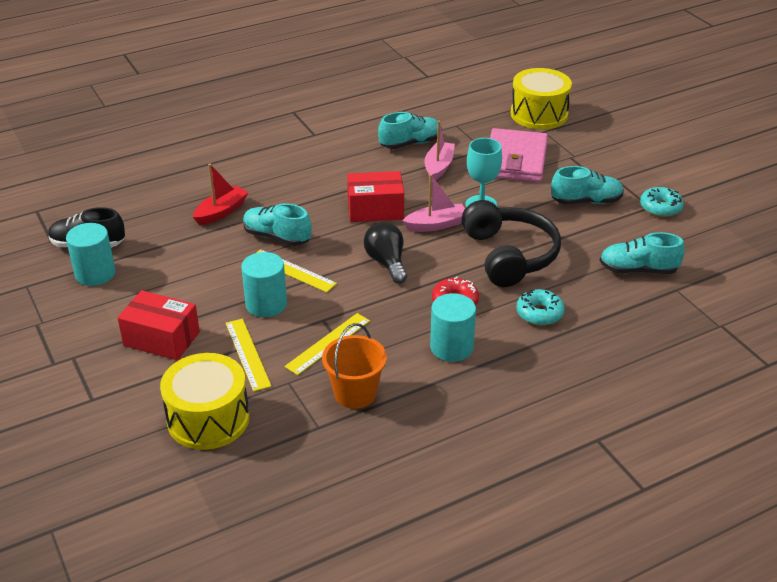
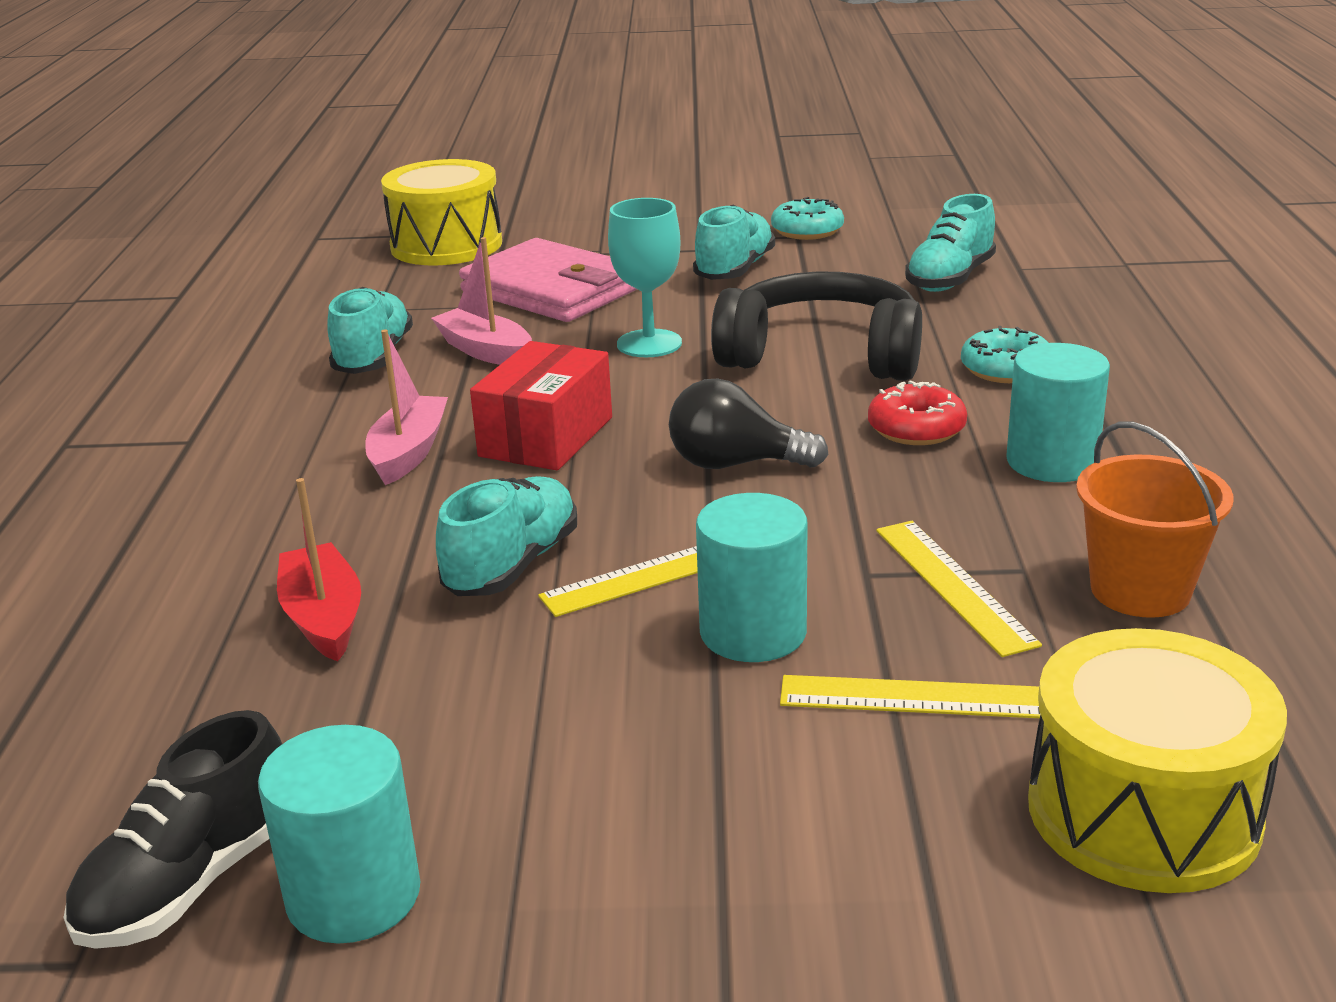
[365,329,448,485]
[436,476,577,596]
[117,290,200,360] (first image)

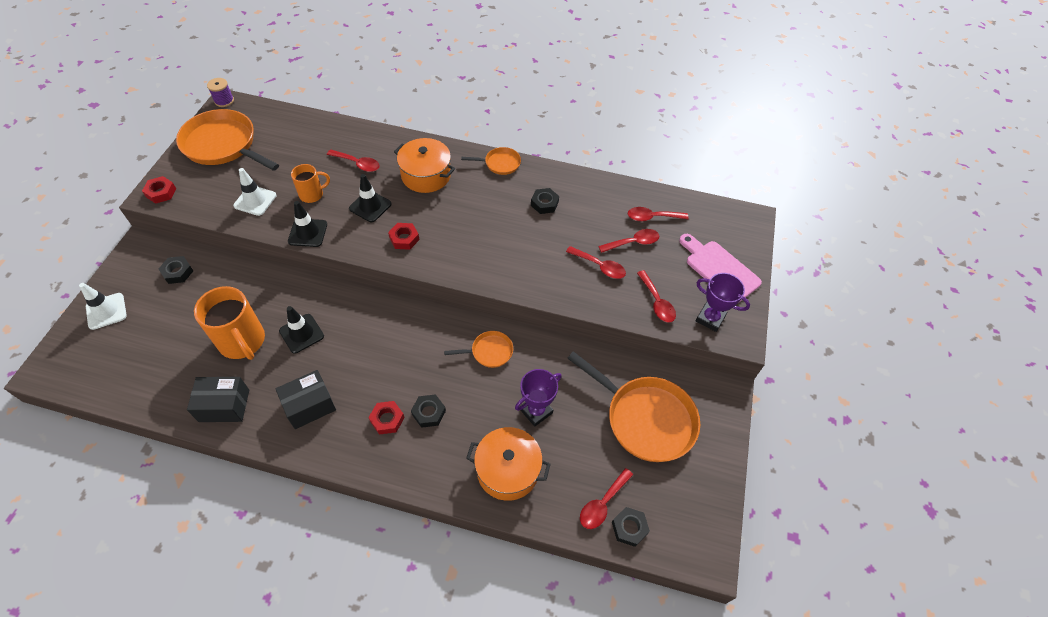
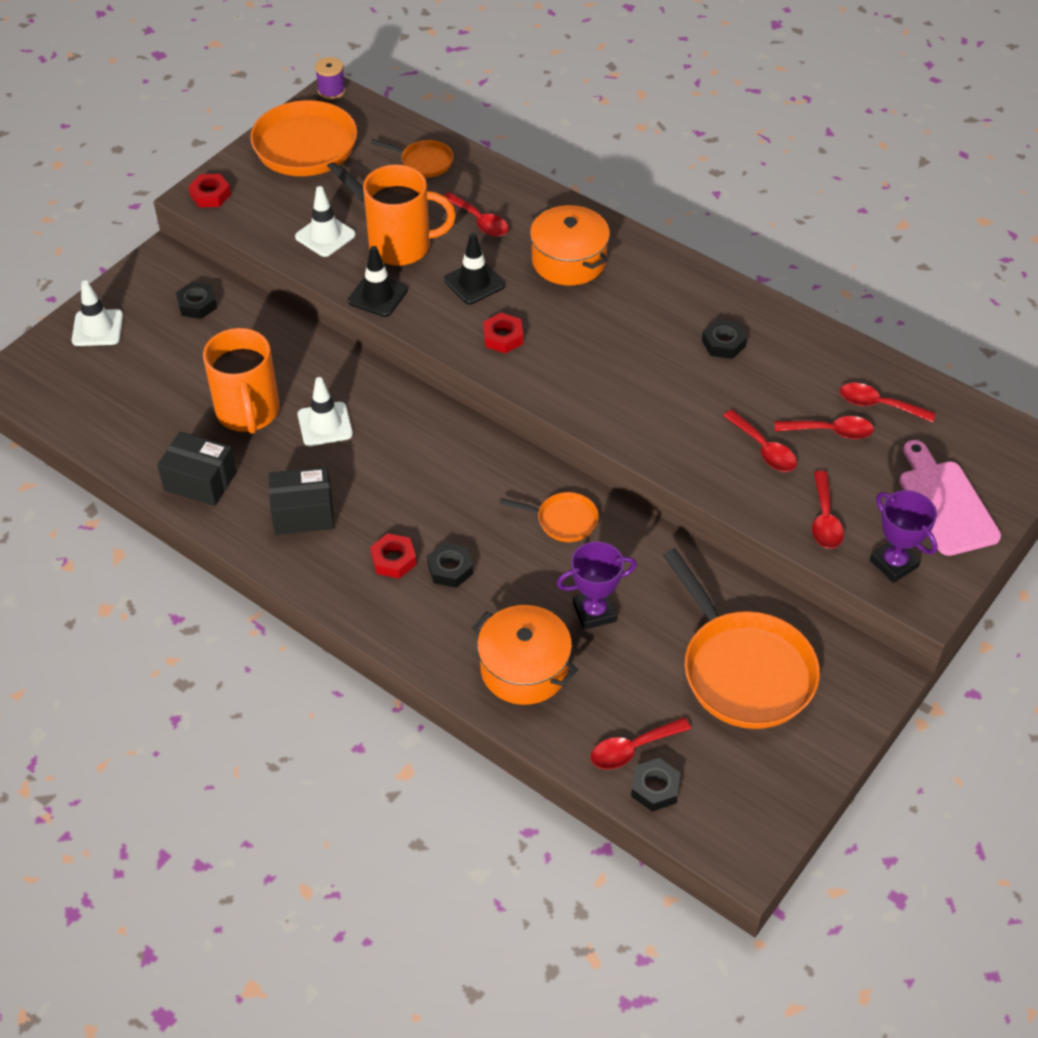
[298,377,353,446]
[363,164,456,266]
[371,139,453,177]

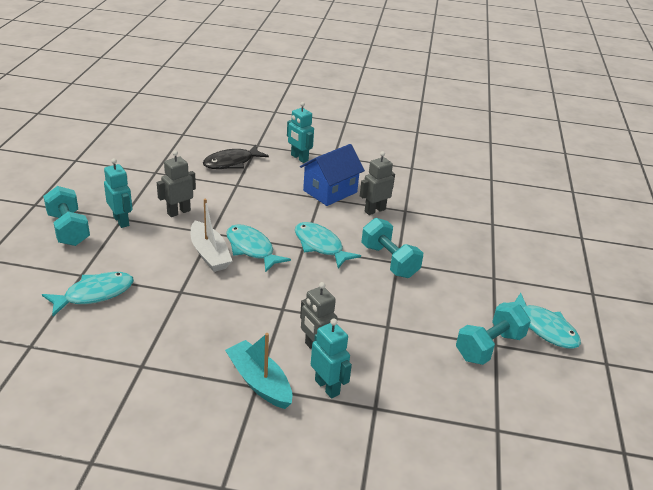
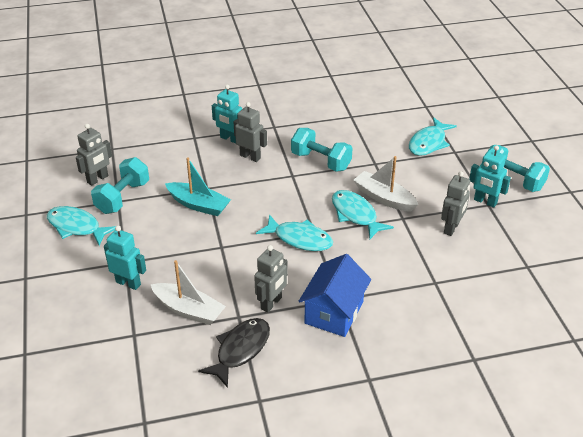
[76,124,112,186]
[104,226,146,290]
[151,260,226,325]
[165,158,231,216]
[198,318,270,388]
[291,128,353,172]
[332,190,394,239]

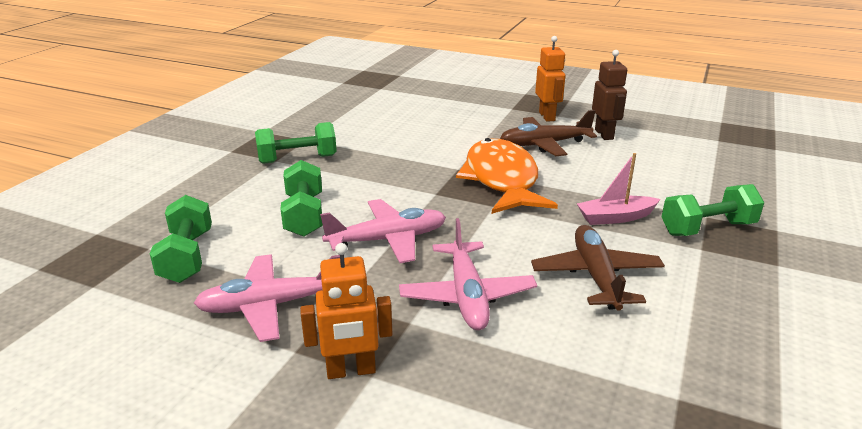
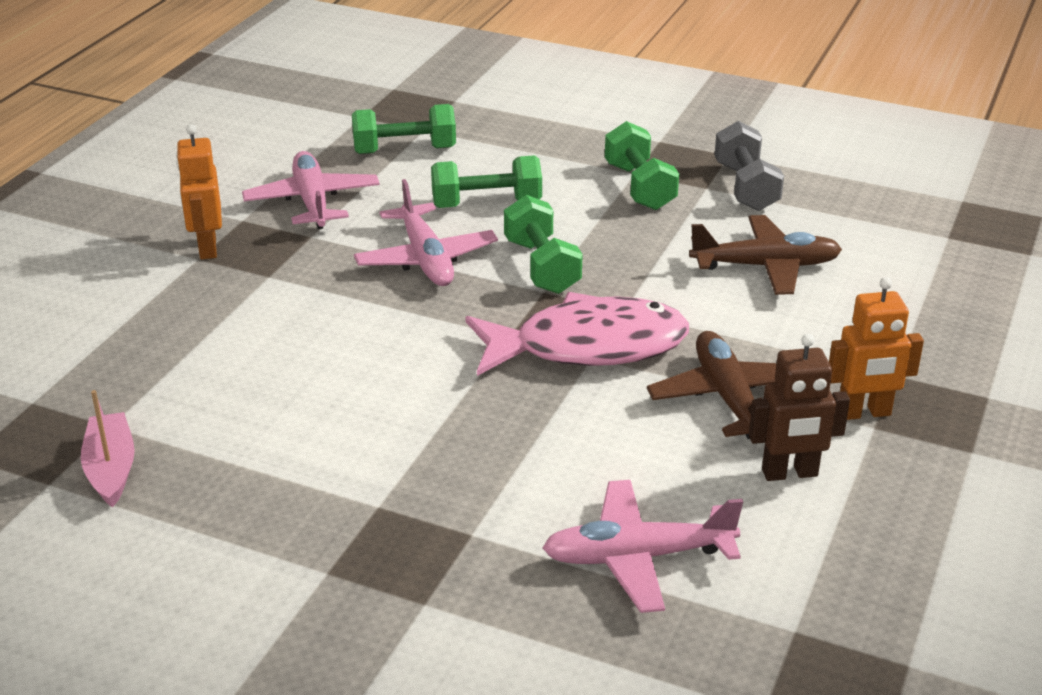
[81,390,135,508]
[465,292,689,376]
[504,195,583,294]
[542,480,743,613]
[689,215,842,295]
[714,121,784,211]

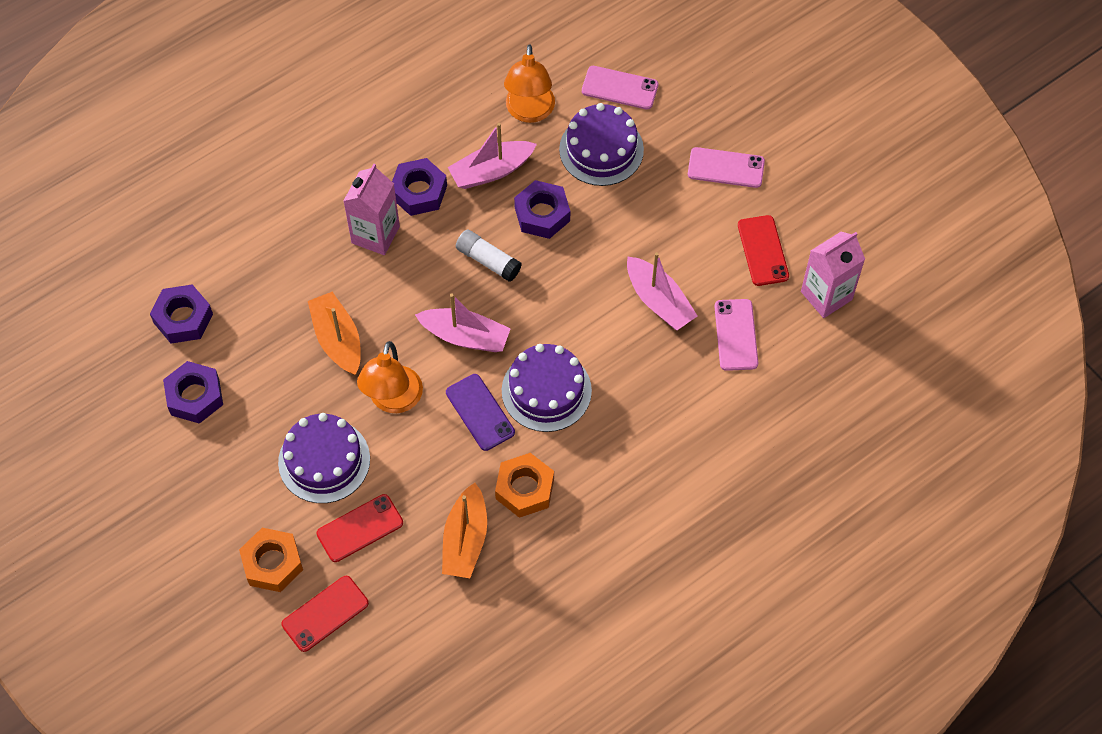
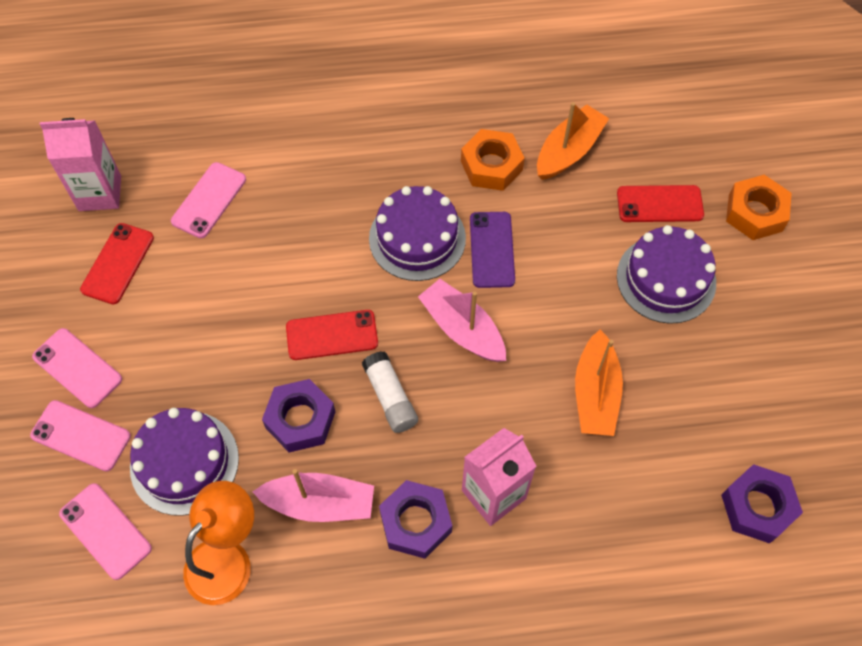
[30,400,131,471]
[286,310,378,360]
[163,361,223,424] (first image)
[357,341,423,413] (first image)
[627,252,698,330] (first image)

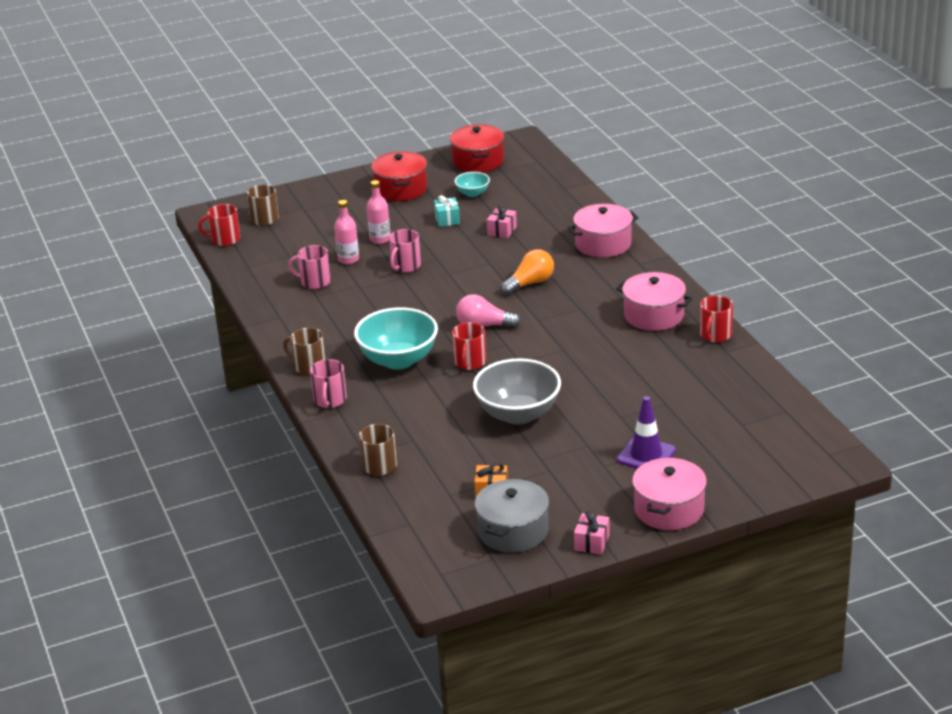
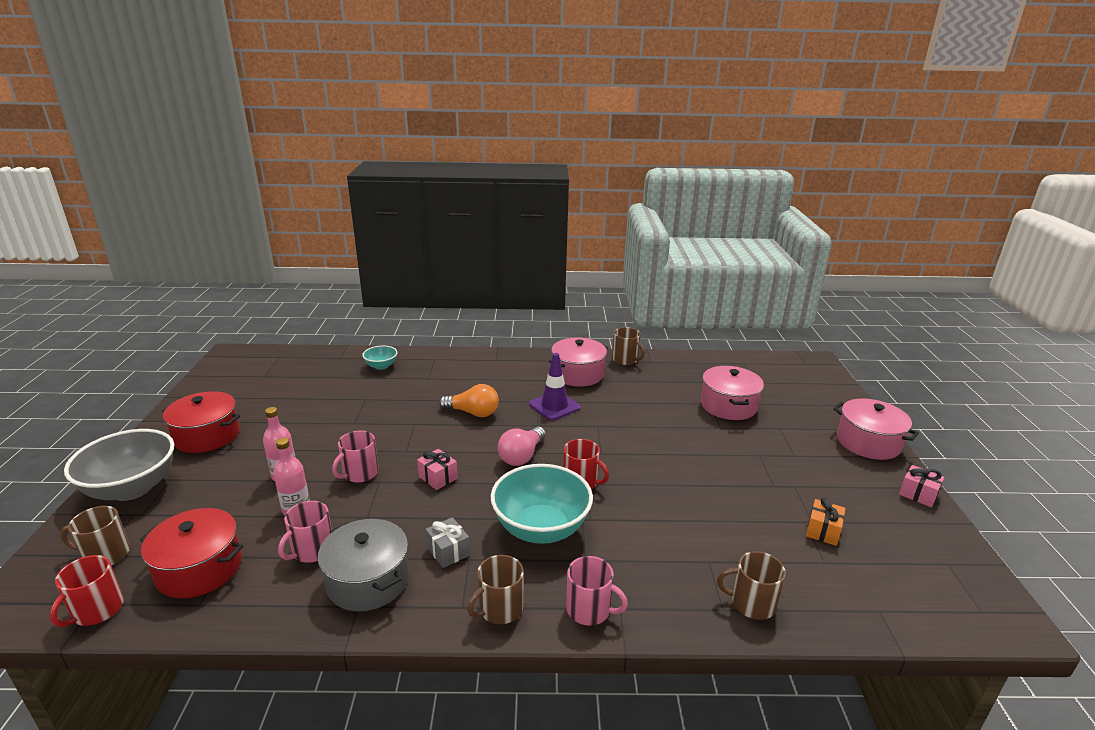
[64,429,174,501]
[140,508,243,598]
[318,519,409,612]
[332,431,379,483]
[362,346,398,370]
[417,449,458,490]
[425,517,470,568]
[439,384,499,417]
[529,353,581,421]
[612,327,645,365]
[701,366,764,420]
[434,195,460,227] (first image)

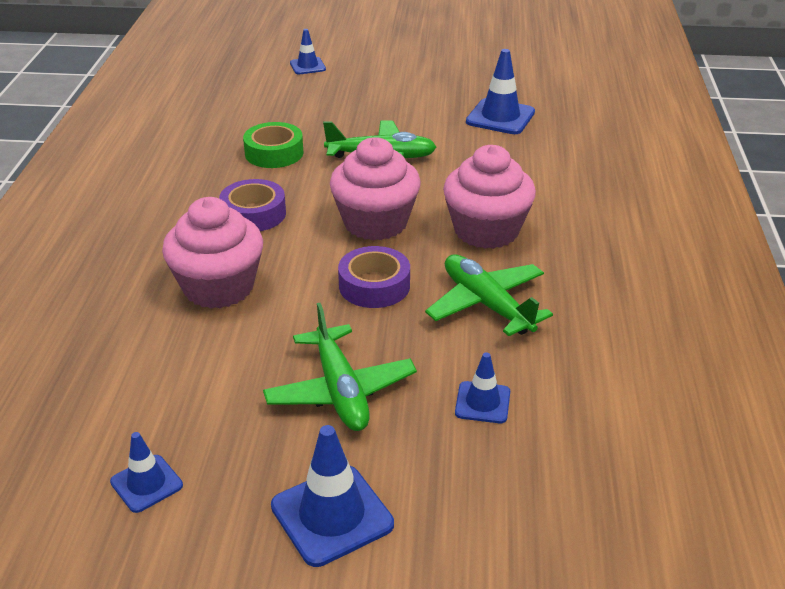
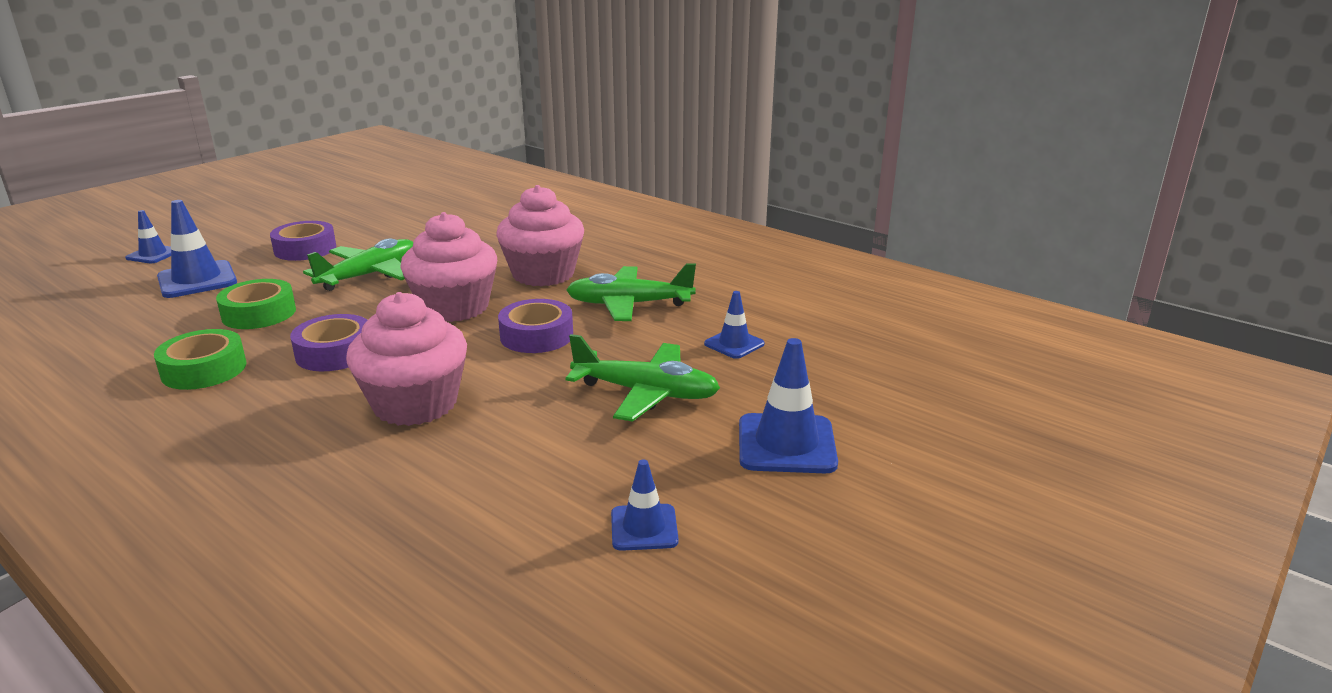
[154,329,247,390]
[157,200,237,298]
[270,221,336,261]

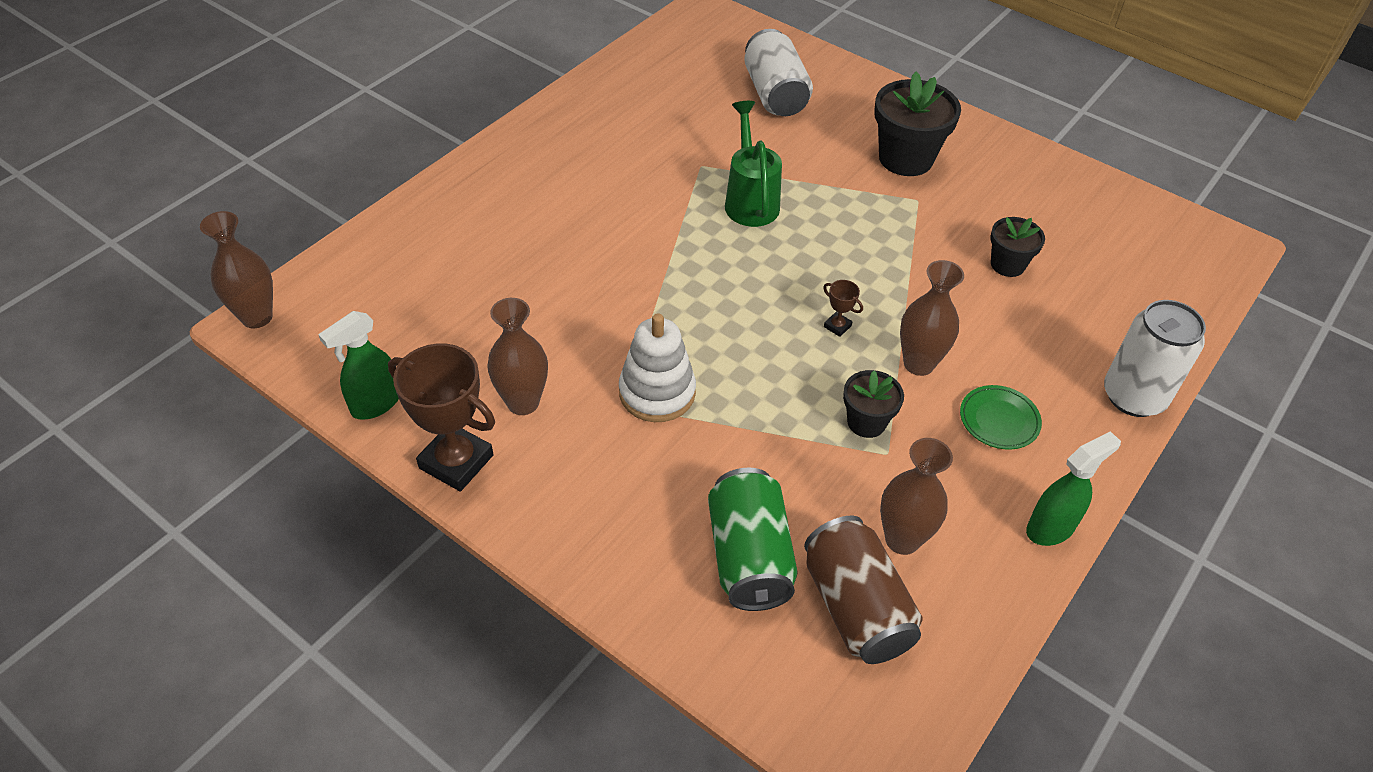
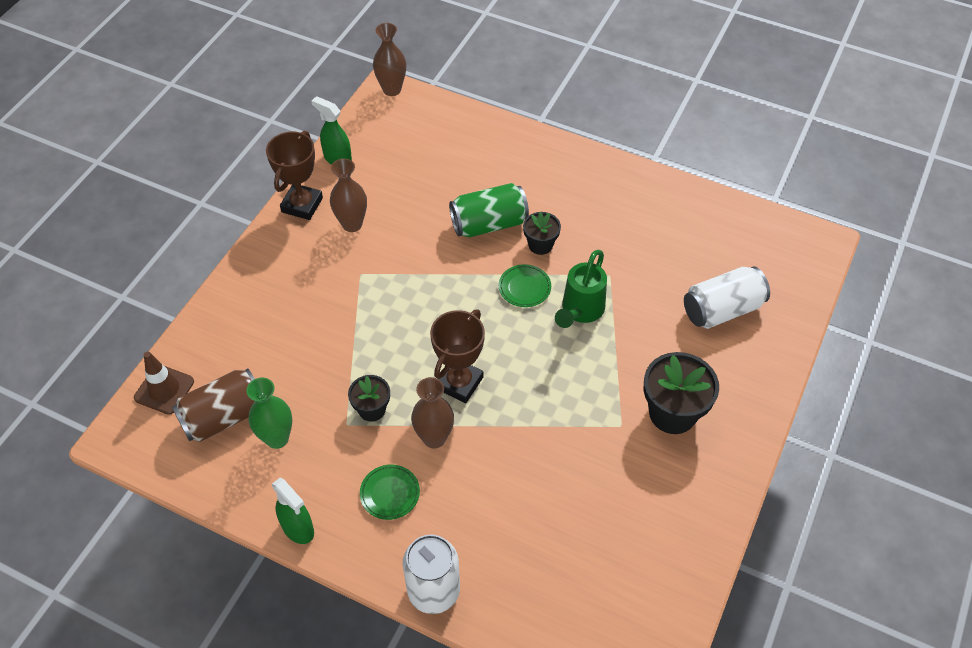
[134,352,194,415]
[246,378,292,449]
[430,310,485,403]
[449,183,529,237]
[499,264,551,307]
[523,212,561,255]
[555,250,607,328]
[619,313,696,422] (first image)

